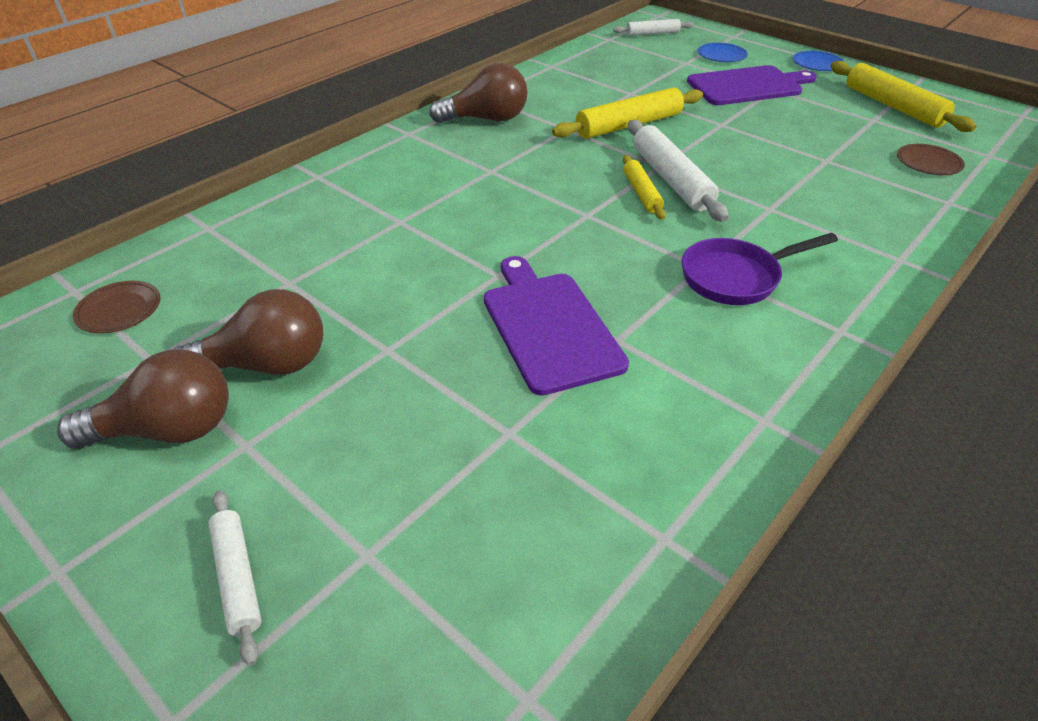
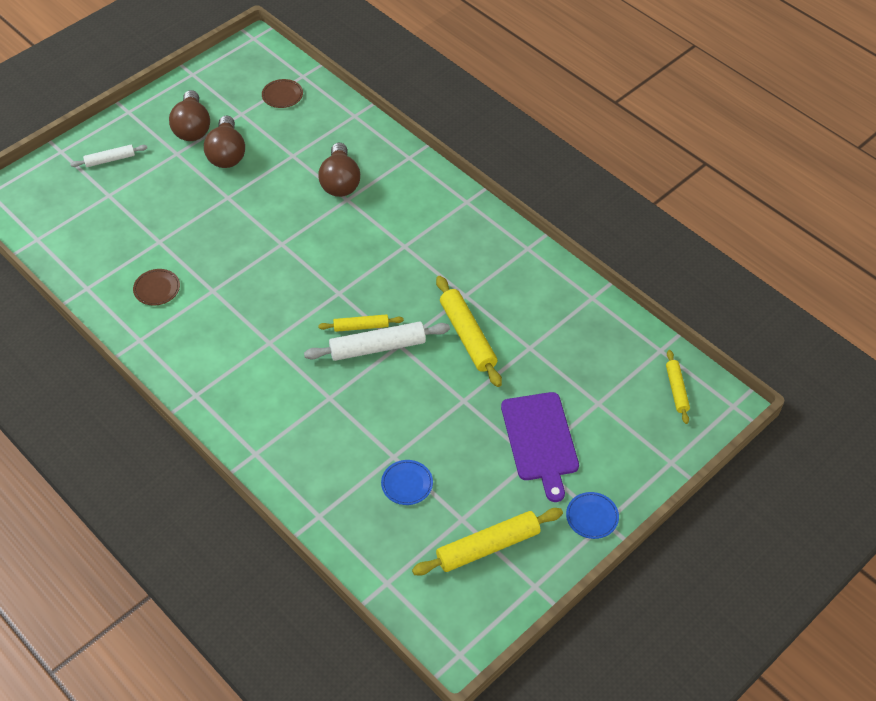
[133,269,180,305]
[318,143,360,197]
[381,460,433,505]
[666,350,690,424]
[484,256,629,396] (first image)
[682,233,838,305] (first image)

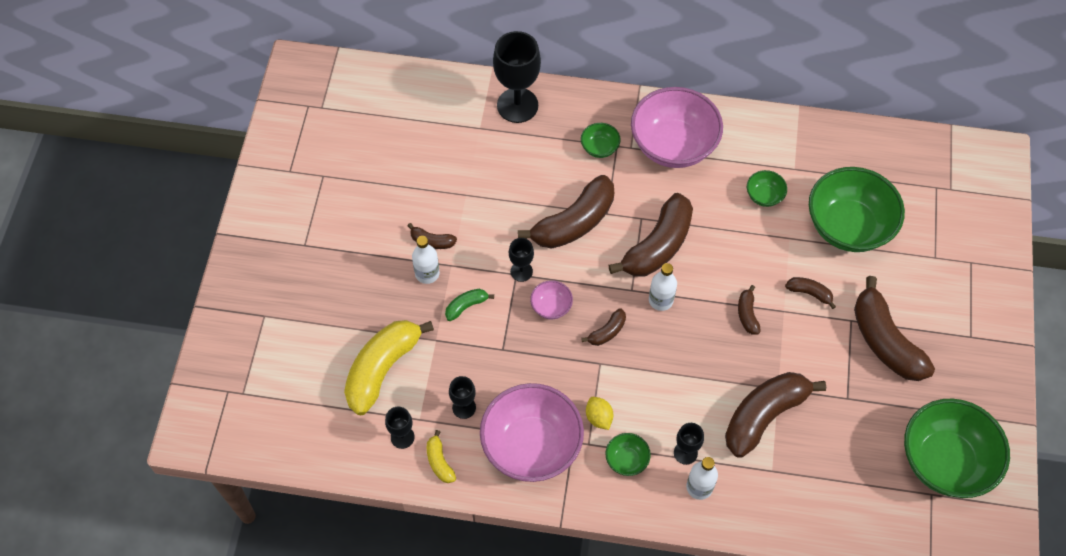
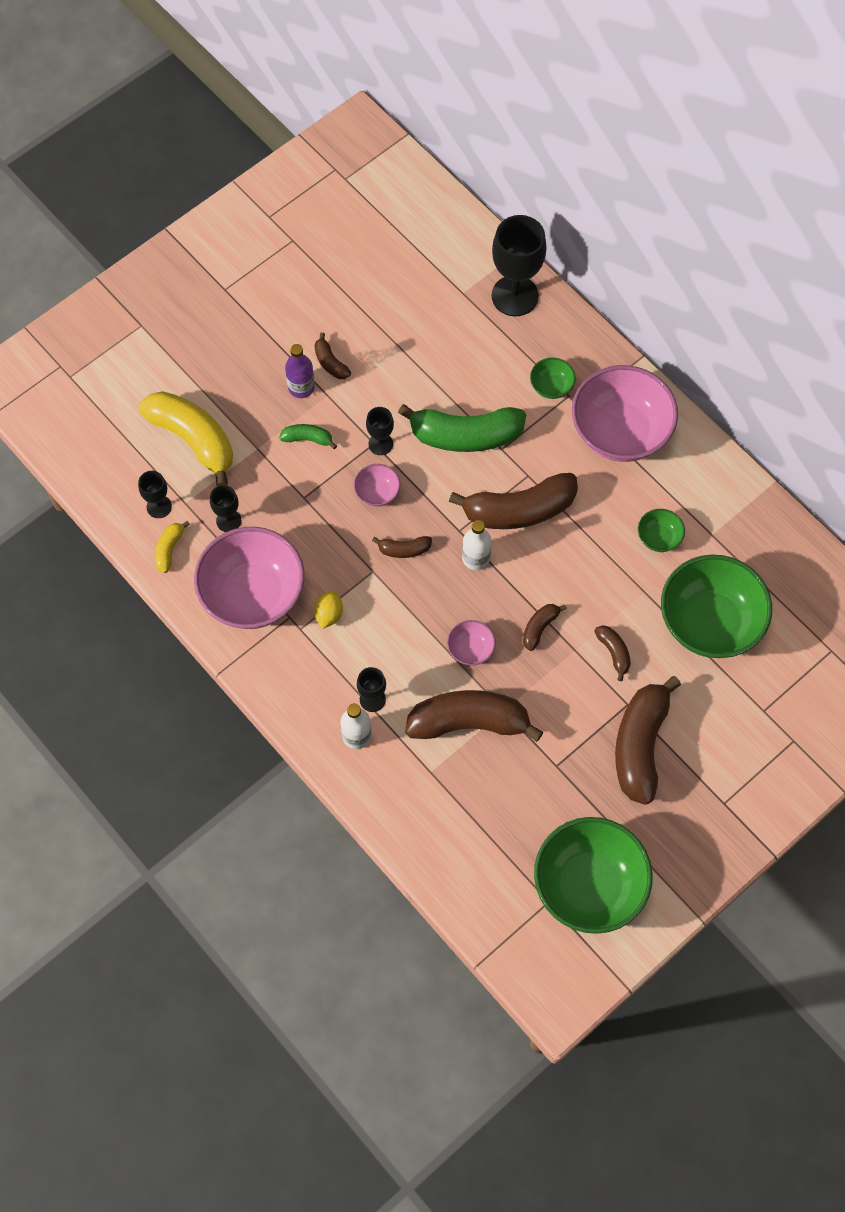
[138,391,233,486]
[285,344,315,398]
[398,404,526,452]
[447,620,496,665]
[605,433,651,476] (first image)

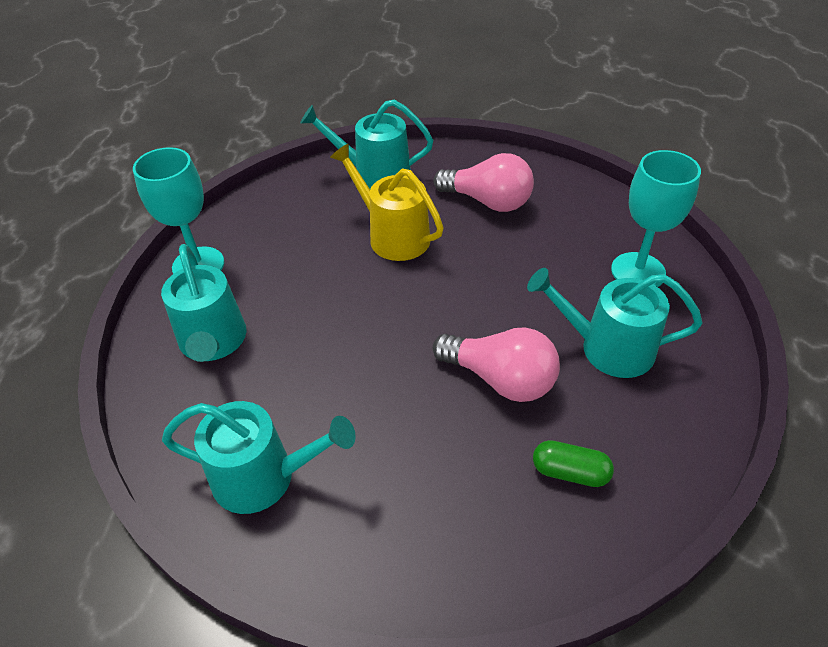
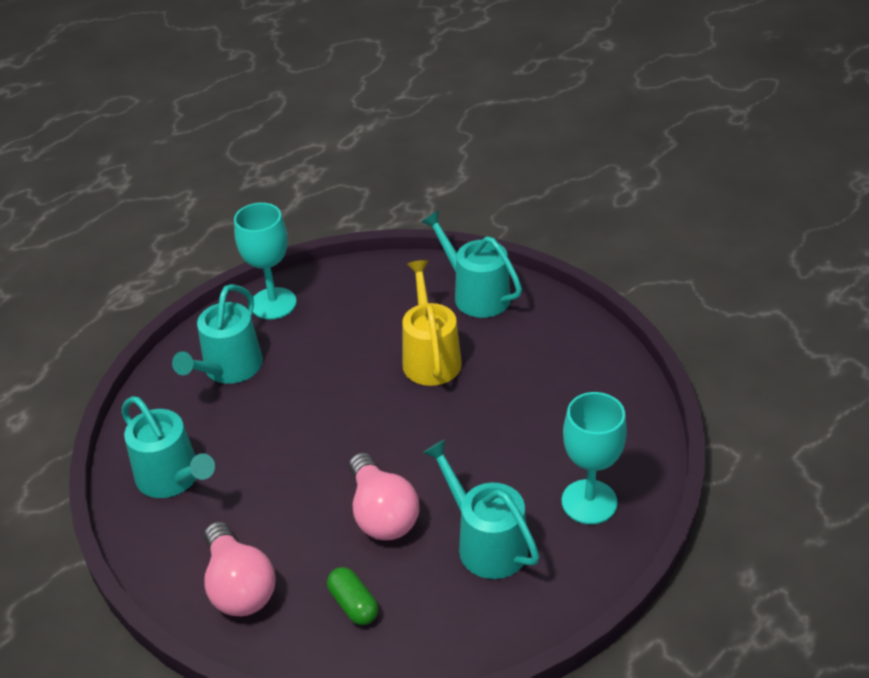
[204,521,275,616]

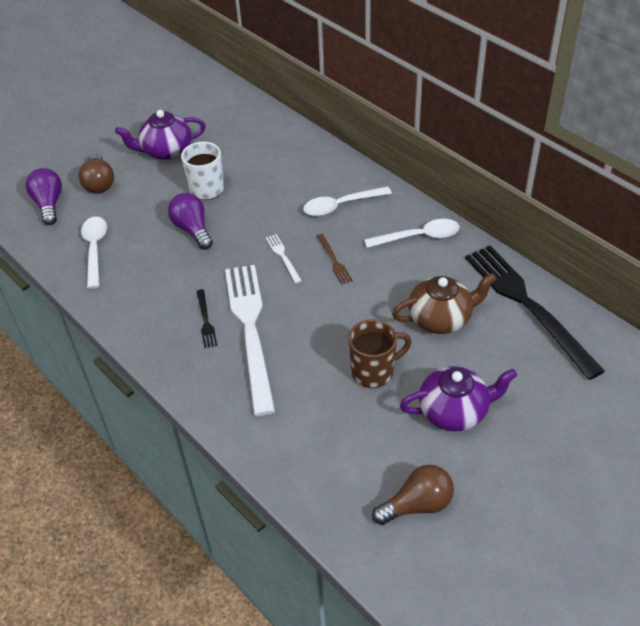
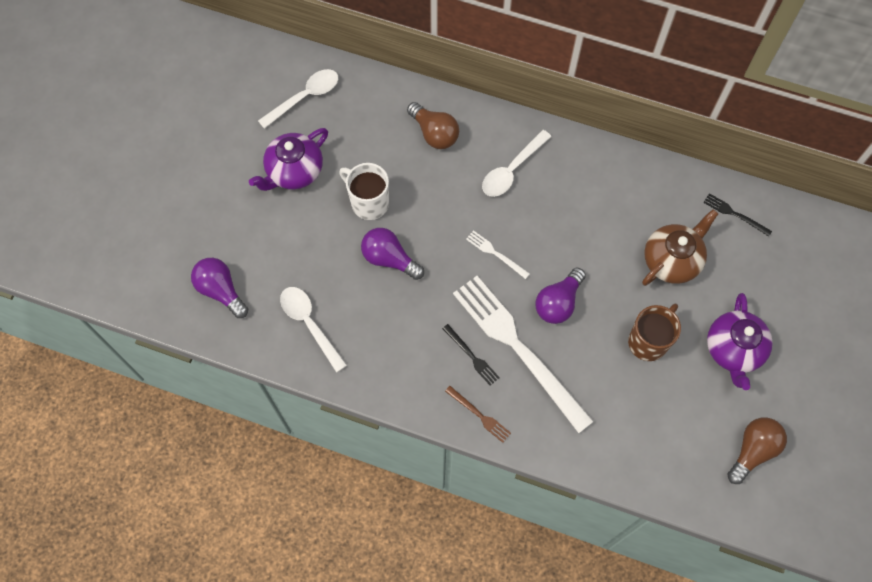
[258,69,338,129]
[407,102,459,149]
[445,386,511,443]
[535,268,586,324]
[703,193,772,237]
[707,293,773,390]

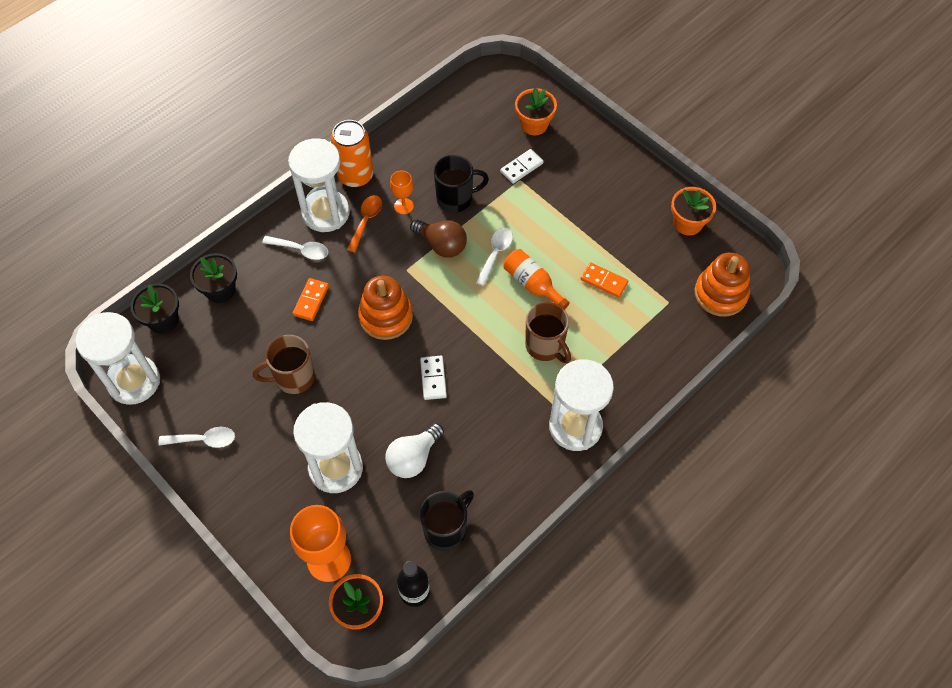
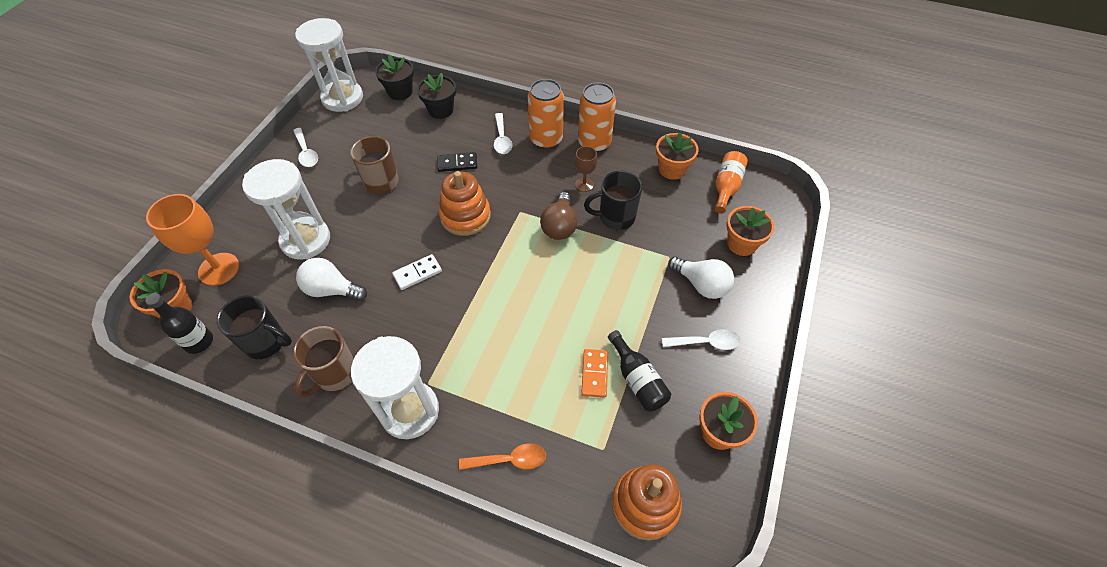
[293,326,354,398]
[437,152,477,172]
[459,443,546,470]
[528,79,564,149]
[575,146,597,192]
[584,171,643,230]
[608,330,671,411]
[656,132,699,180]
[662,329,741,350]
[668,257,734,299]
[715,151,748,214]
[500,149,544,184] (first image)

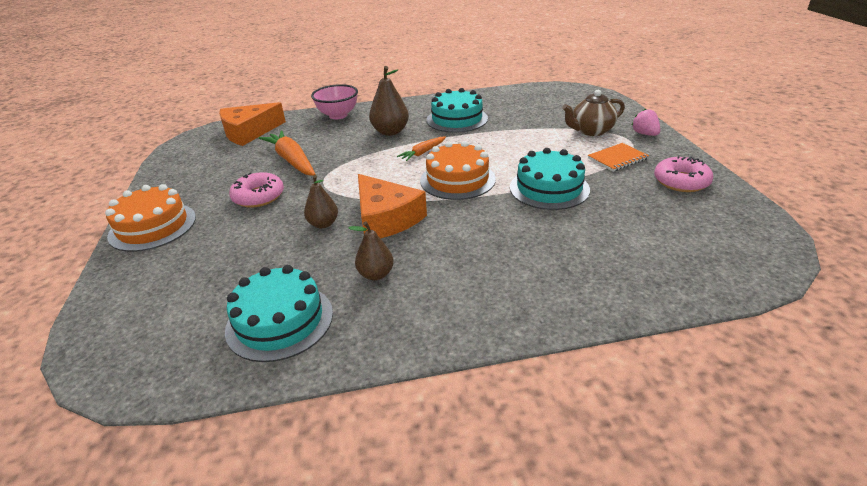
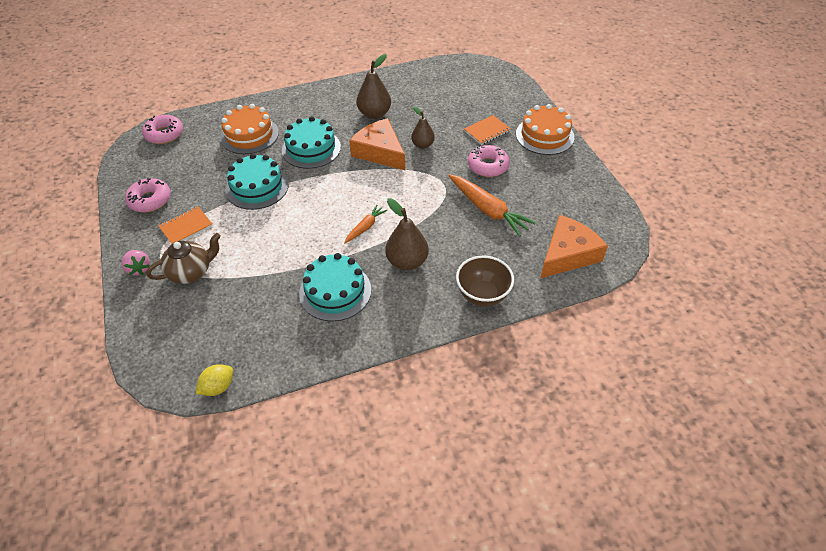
[142,115,183,144]
[196,364,233,396]
[220,104,279,154]
[282,116,341,169]
[357,54,391,119]
[456,256,514,307]
[464,115,511,145]

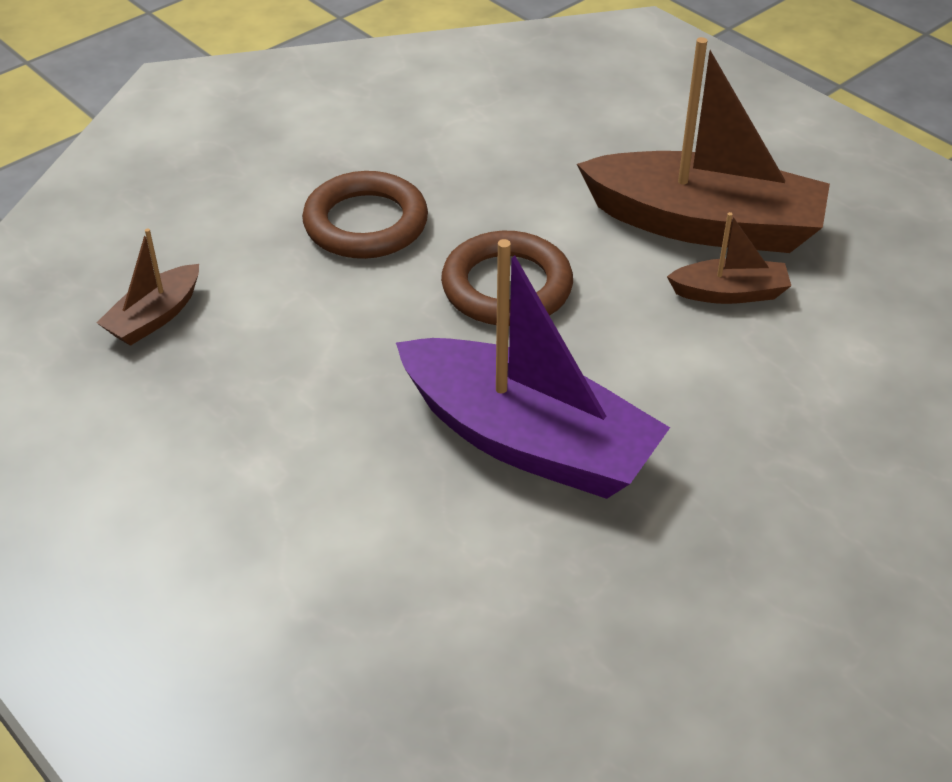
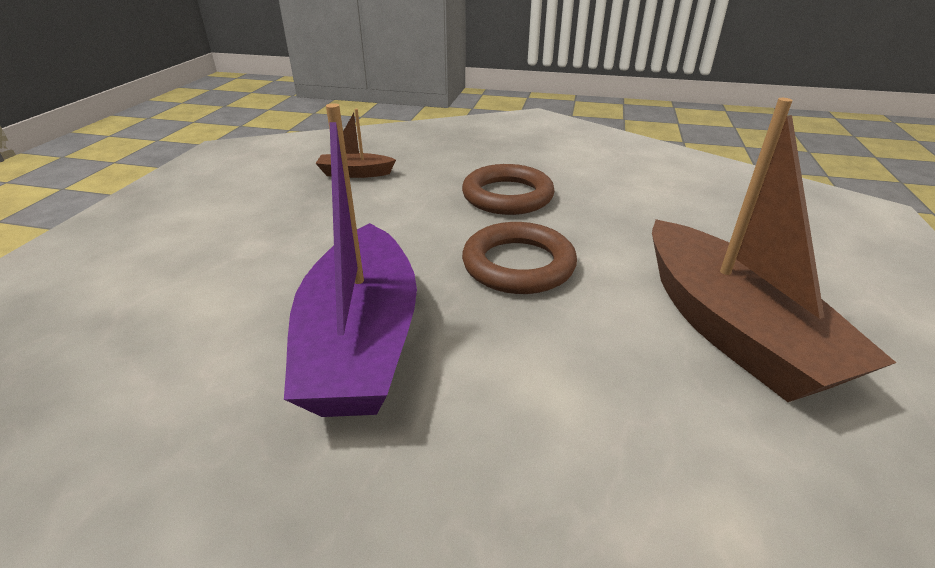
[667,212,791,304] (first image)

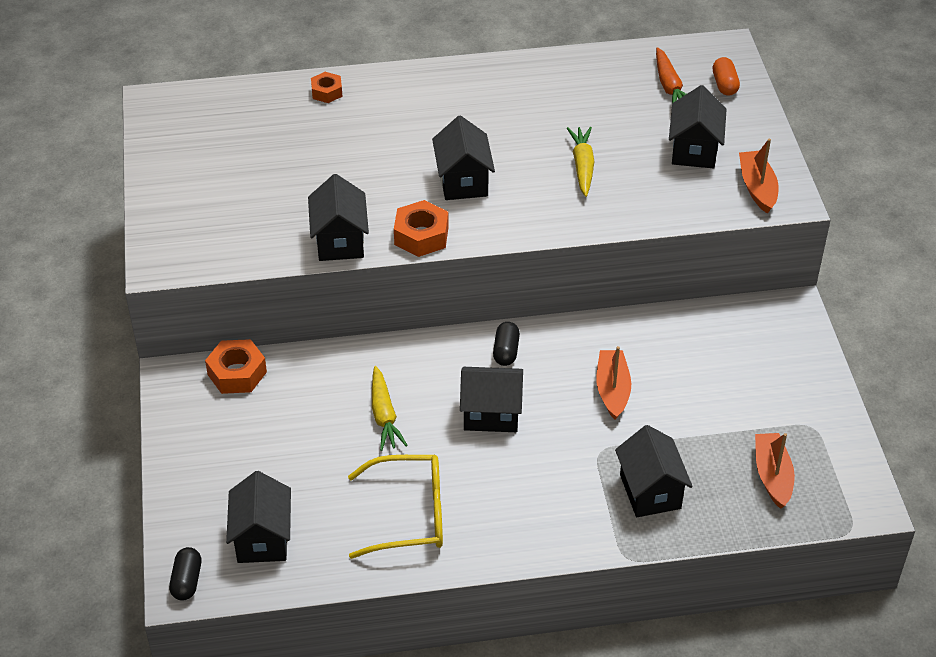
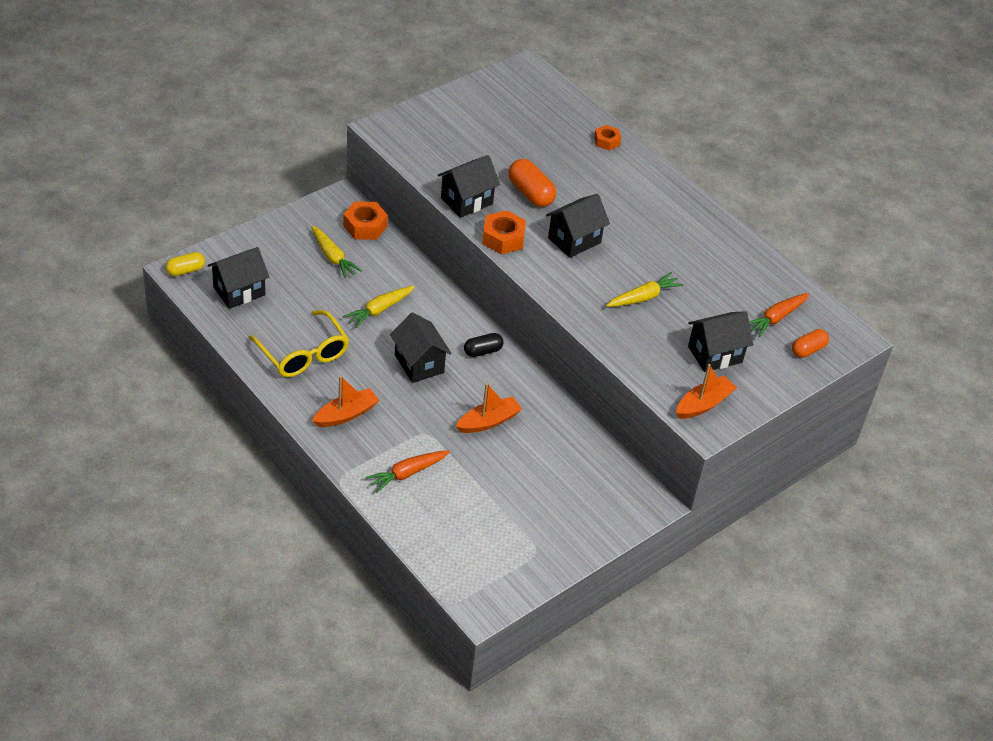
[165,252,205,276]
[311,226,362,278]
[312,376,379,427]
[366,450,450,493]
[508,159,556,207]

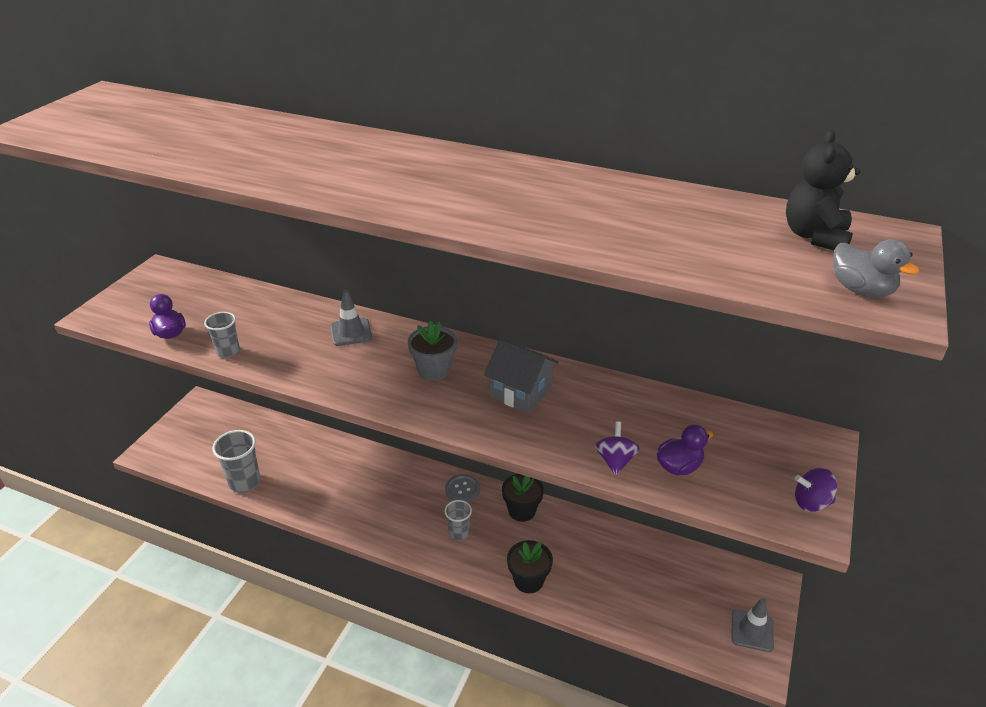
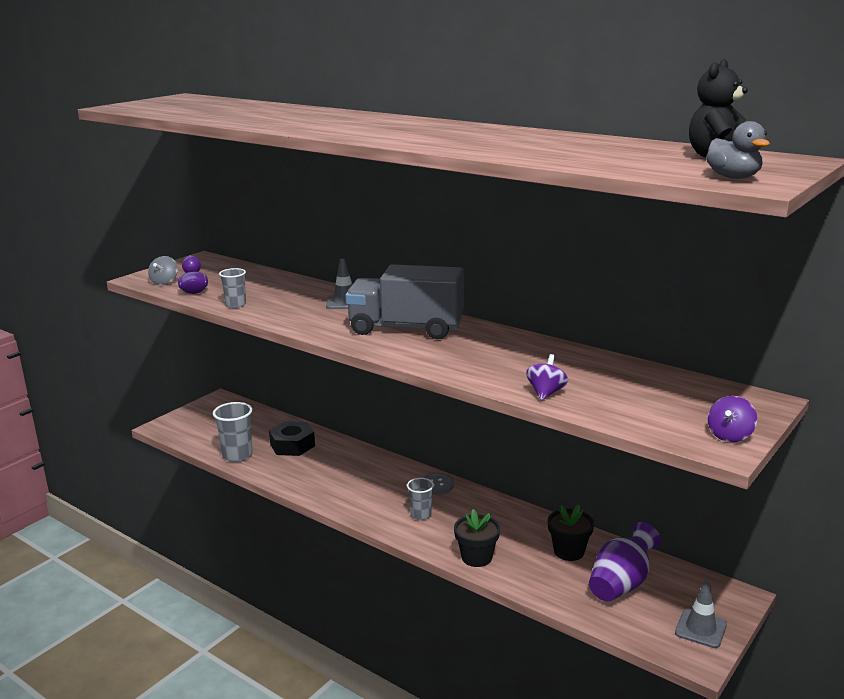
[148,256,178,285]
[269,421,315,456]
[345,264,464,339]
[548,505,594,561]
[589,522,661,602]
[708,396,757,442]
[484,338,559,414] (first image)
[657,425,713,475] (first image)

